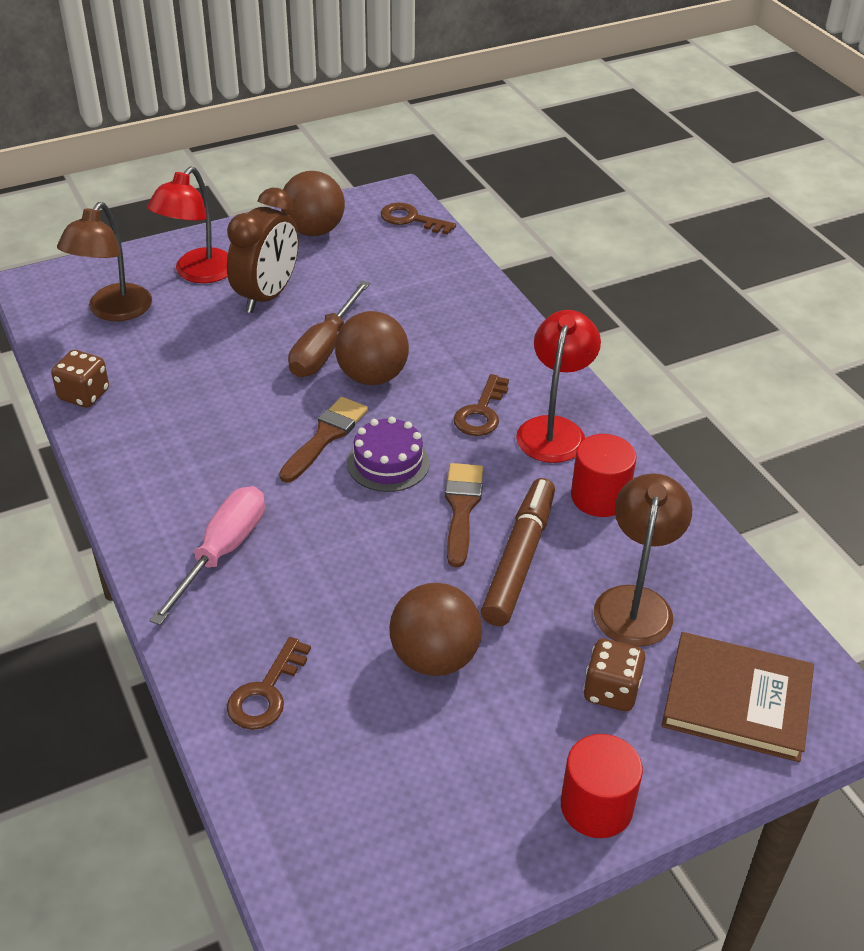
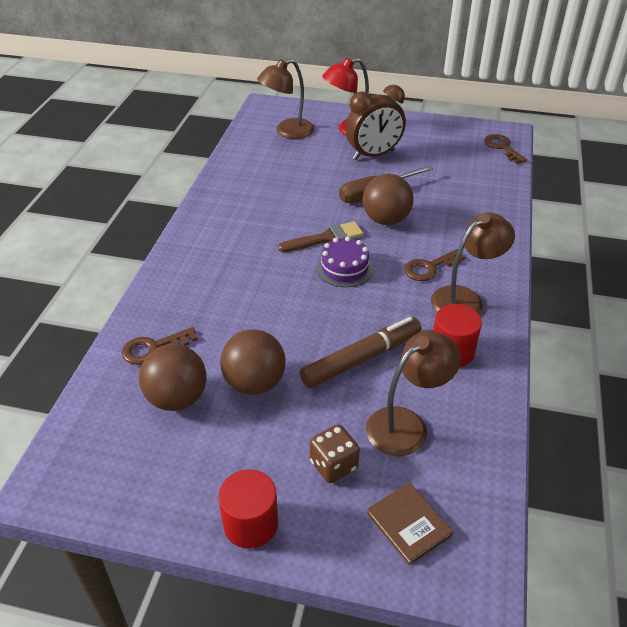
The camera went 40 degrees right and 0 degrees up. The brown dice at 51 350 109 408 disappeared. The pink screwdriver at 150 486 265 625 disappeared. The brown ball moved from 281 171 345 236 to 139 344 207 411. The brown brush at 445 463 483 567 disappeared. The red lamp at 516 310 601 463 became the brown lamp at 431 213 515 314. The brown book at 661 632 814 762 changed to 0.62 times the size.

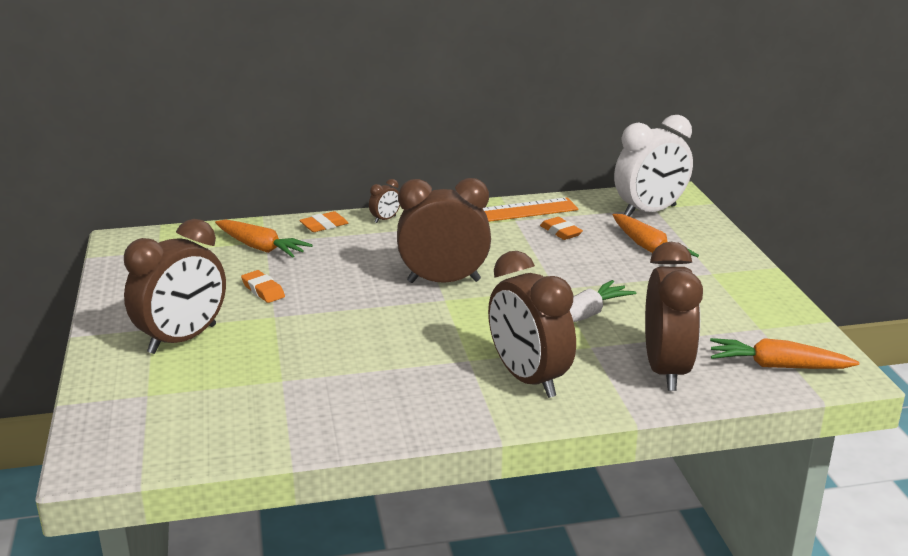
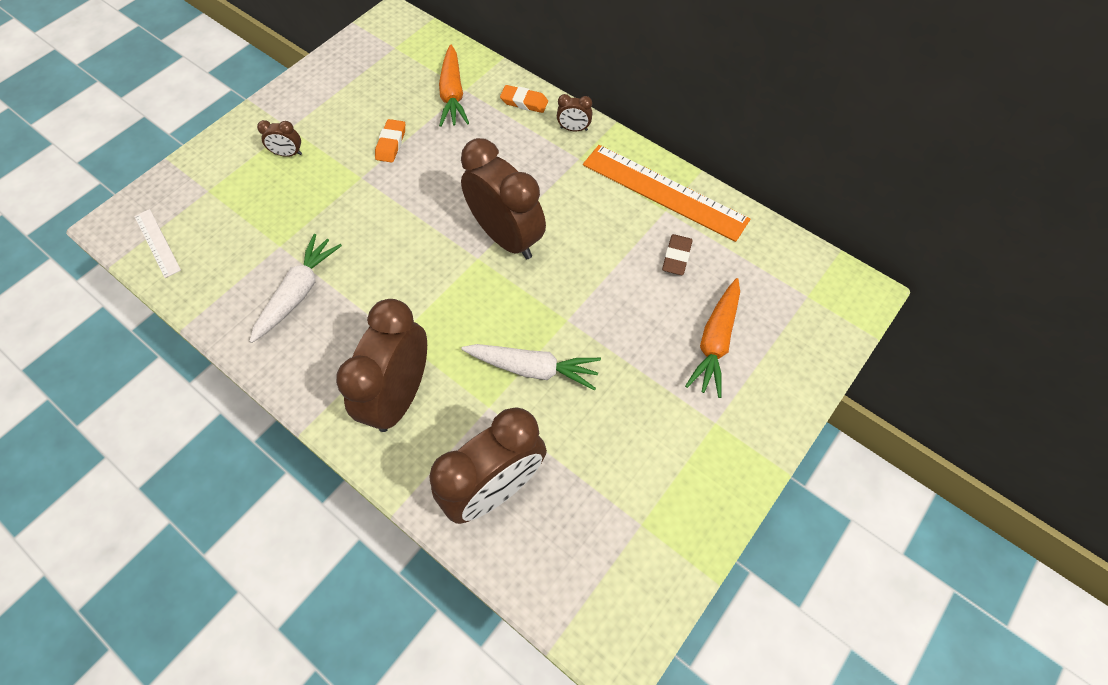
The camera went 50 degrees right and 35 degrees up. The brown clock at 124 219 226 354 changed to 0.41 times the size. The orange eraser at 540 217 583 240 became the brown eraser at 662 234 693 275. The white clock at 614 115 693 217 disappeared. The orange carrot at 710 338 859 369 disappeared. The white ruler at 134 209 181 278 appeared. The white carrot at 249 234 342 343 appeared.

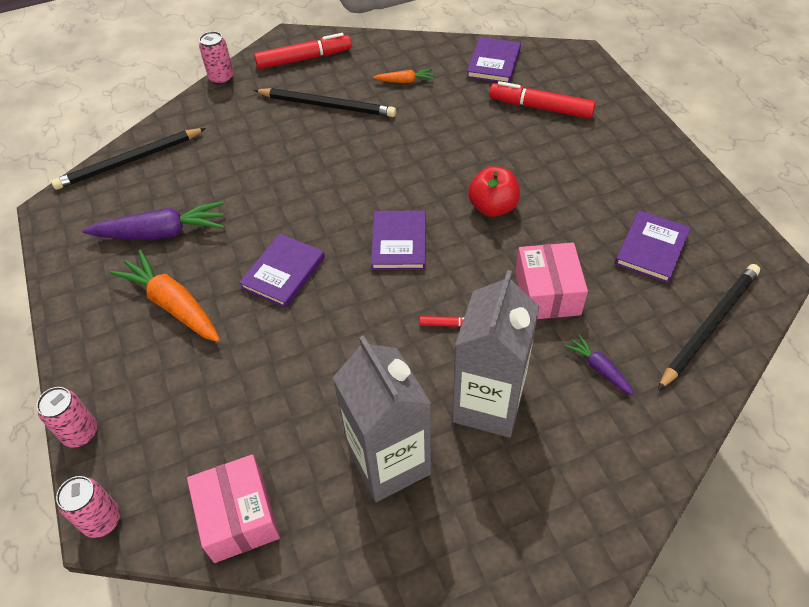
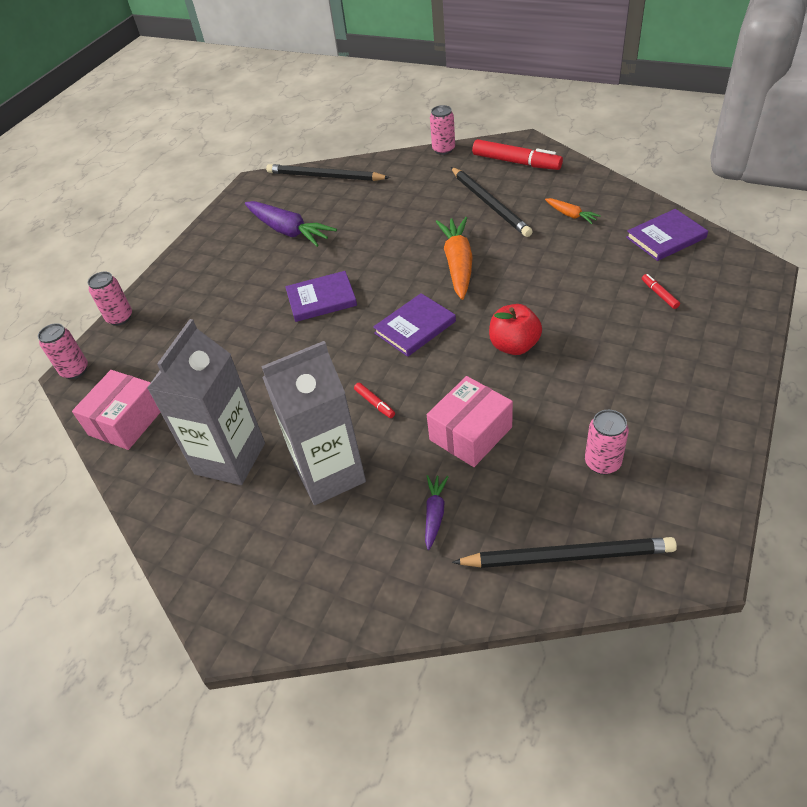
The camera went 50 degrees right and 5 degrees down. The orange carrot moved from 110 250 220 342 to 436 217 473 300. The red marker at 490 81 596 119 changed to 0.45 times the size. The purple book at 615 210 691 283 was replaced by the pink can at 585 410 629 475.

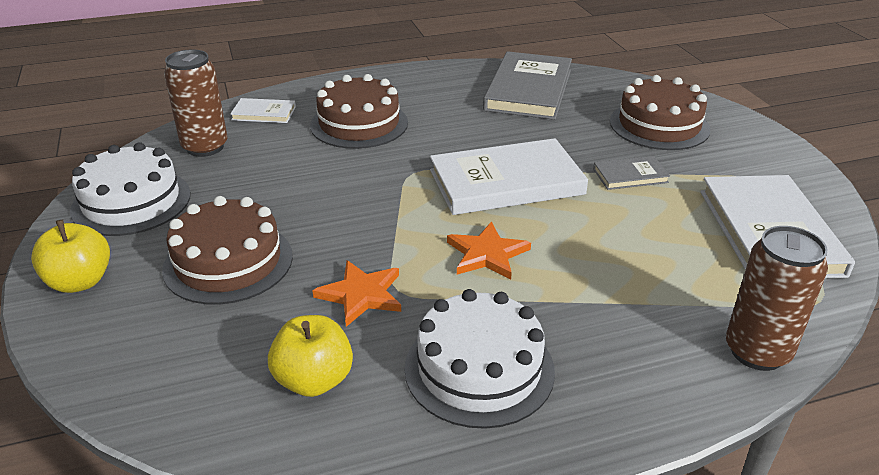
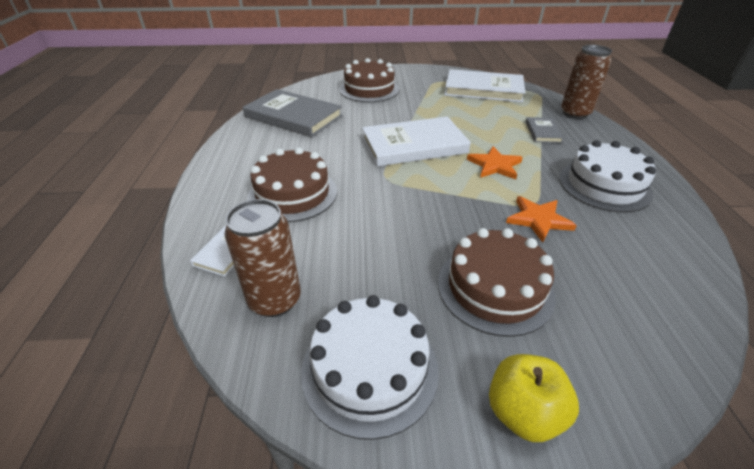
The camera went 75 degrees left and 5 degrees up. The yellow apple at 268 315 353 397 disappeared. The white book at 430 138 588 215 turned 75 degrees clockwise. The grey book moved from 593 156 670 190 to 526 117 563 143.

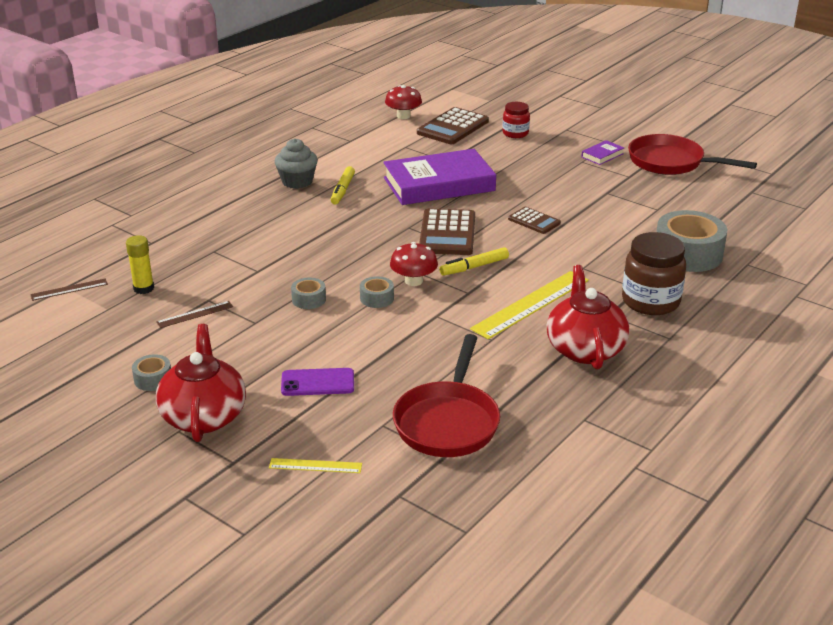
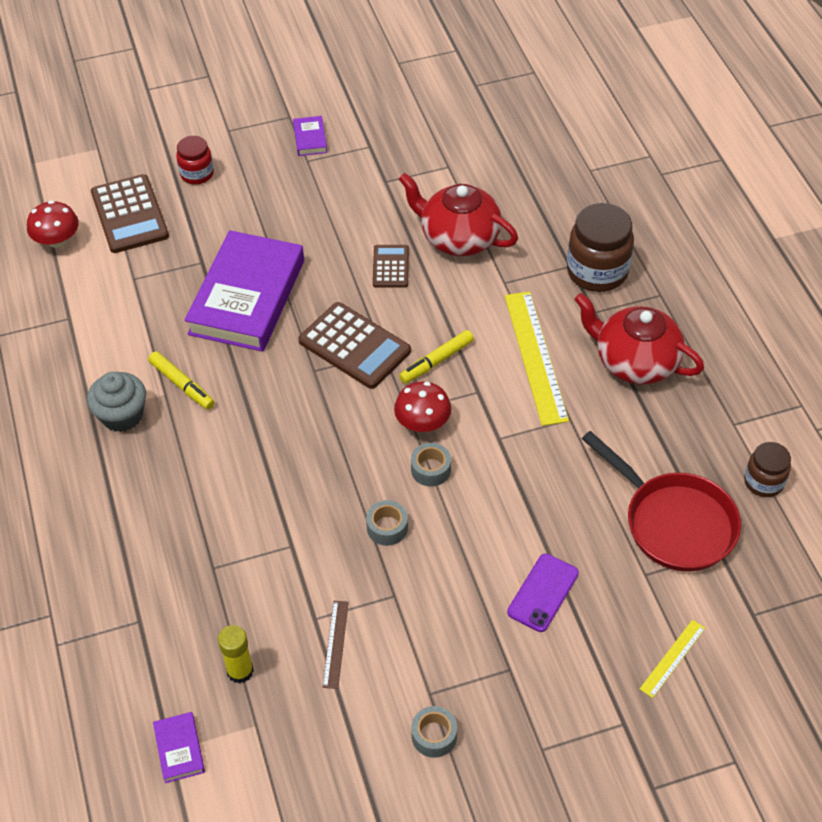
The camera went 55 degrees left and 20 degrees up. The brown ruler at 30 278 108 301 was replaced by the purple book at 153 712 205 783. The red teapot moved from 156 324 246 442 to 399 173 518 256. The yellow marker at 440 247 509 276 turned 45 degrees clockwise. The brown calculator at 508 207 561 234 turned 75 degrees counterclockwise. The red pan at 628 134 757 175 disappeared. The grey tape at 657 210 727 272 disappeared. The brown jar at 744 442 791 497 appeared.

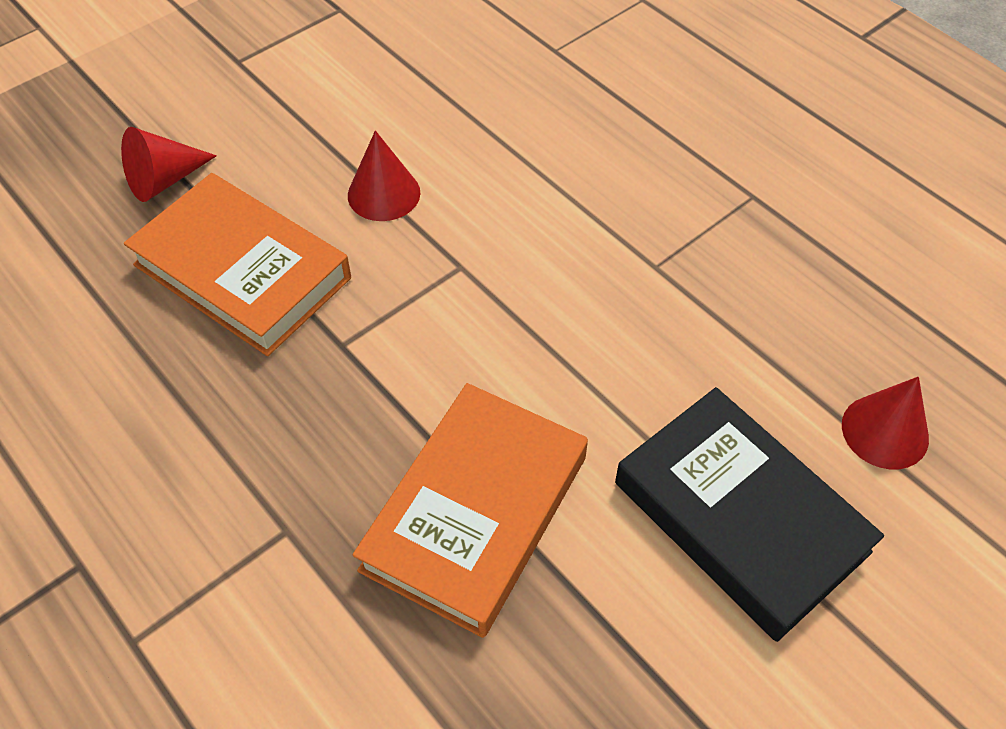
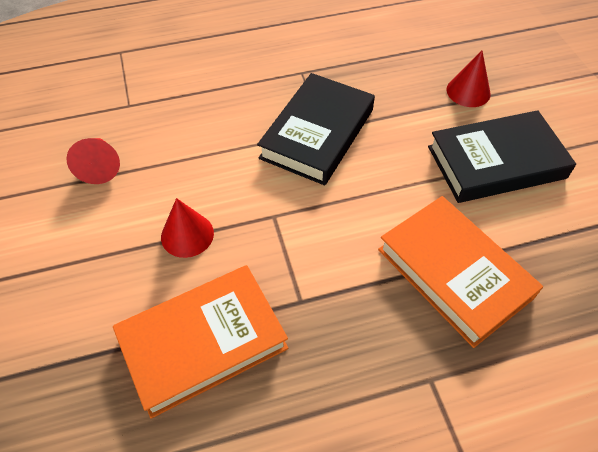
The camera went 65 degrees left and 0 degrees up. The red cone moved from 121 127 217 202 to 67 138 120 184. The black book at 257 73 375 185 appeared.

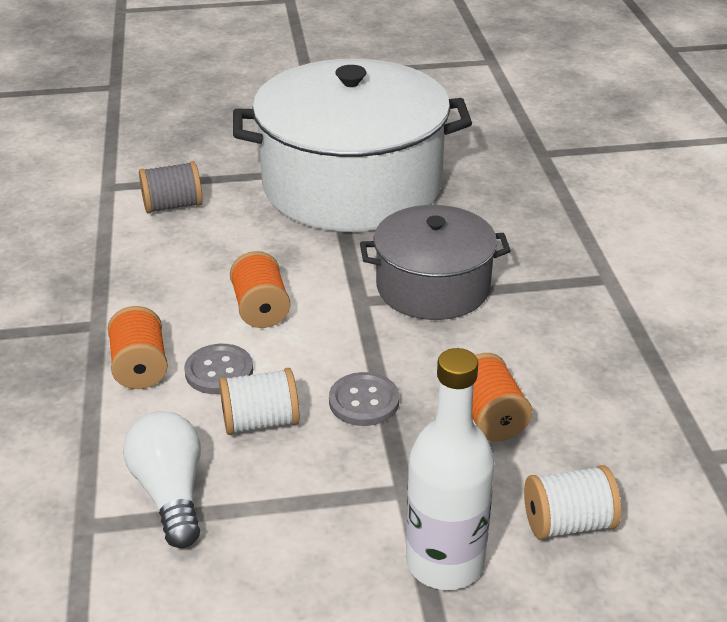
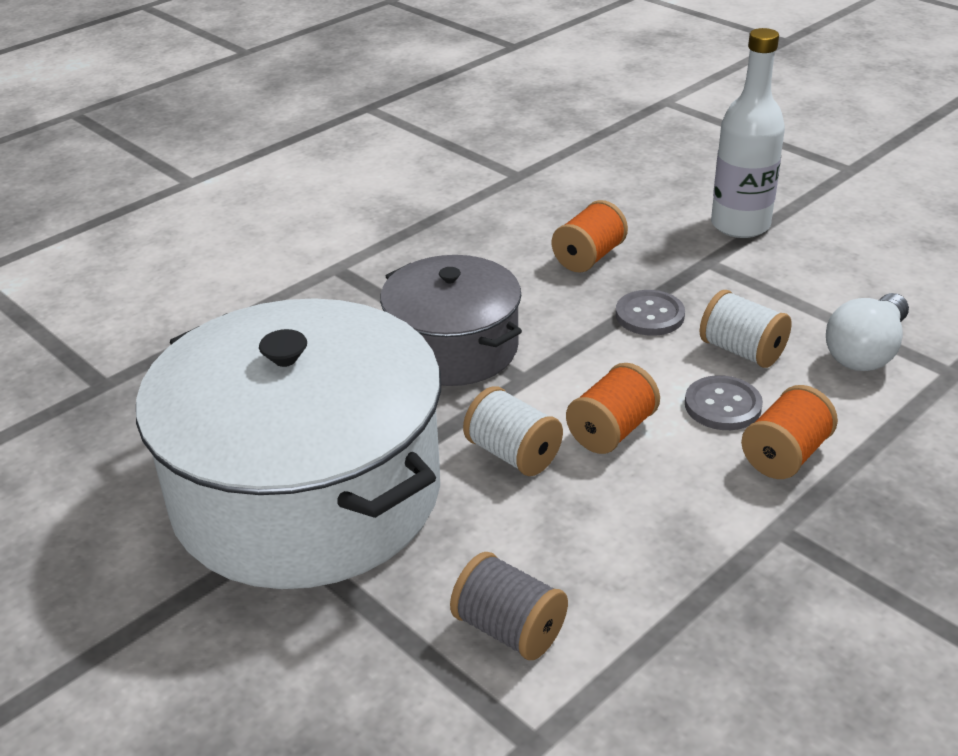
The camera went 125 degrees left and 0 degrees up. The white spool moved from 524 465 621 540 to 463 386 563 476.

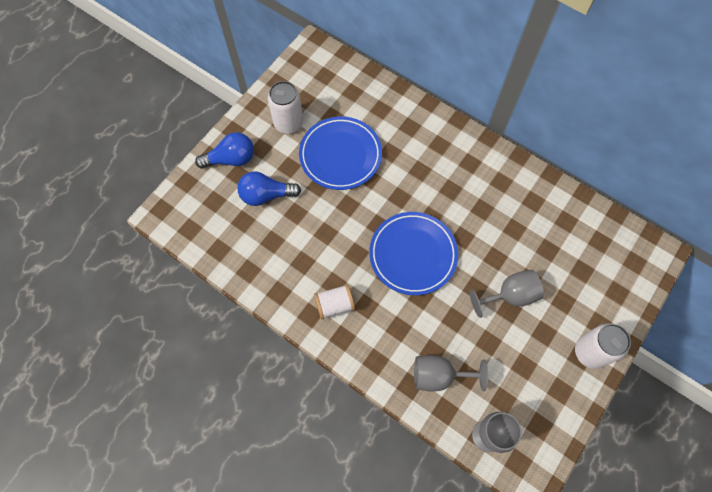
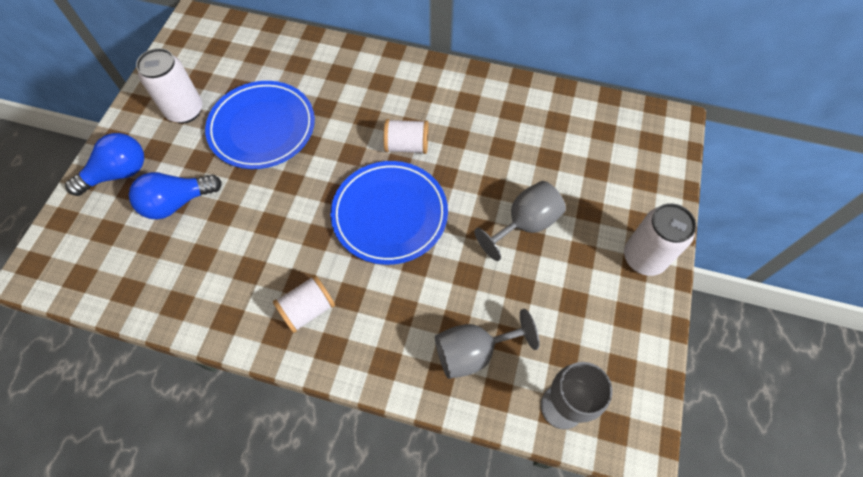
The camera went 20 degrees left and 5 degrees down. The white spool at 384 119 428 154 appeared.

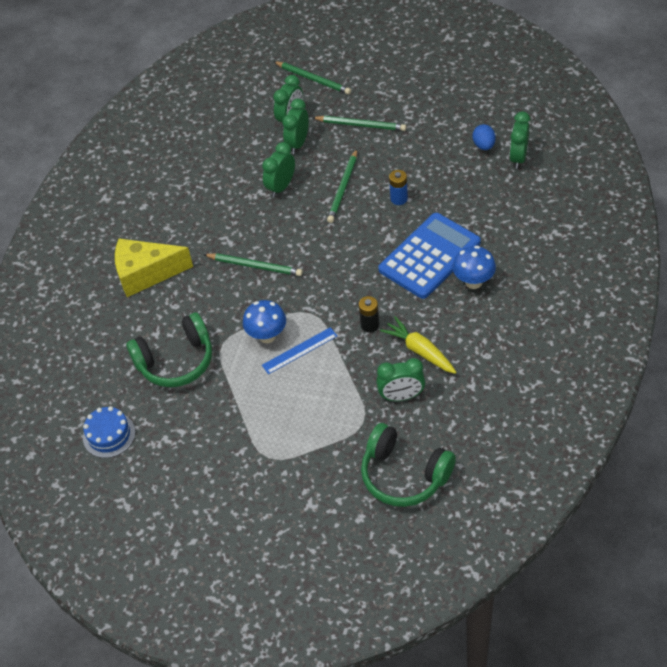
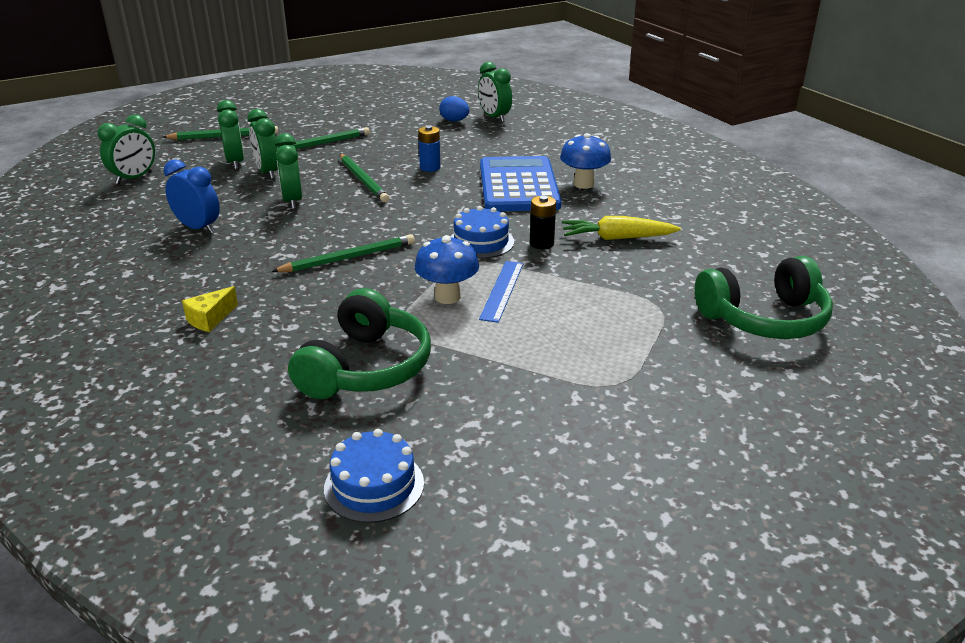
The camera went 50 degrees left and 20 degrees down. The yellow cheese at 115 239 193 297 changed to 0.46 times the size. The green clock moved from 376 358 425 401 to 97 114 155 184. The blue clock at 164 159 220 233 appeared. The blue cake at 450 206 514 258 appeared.

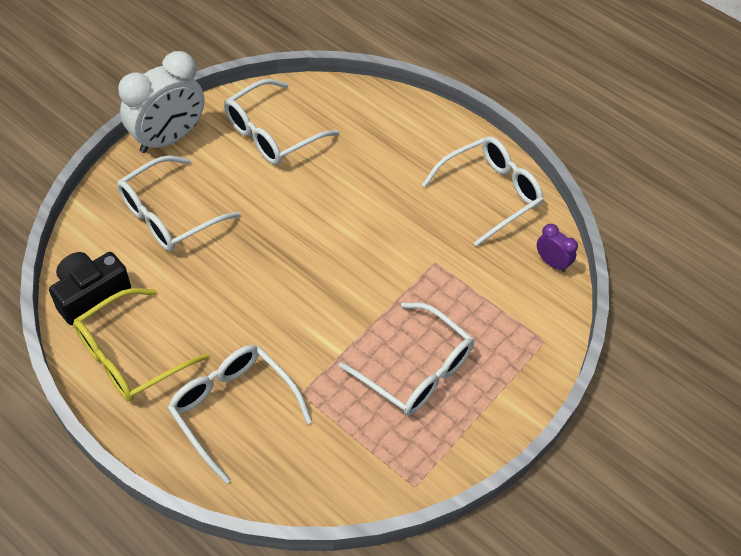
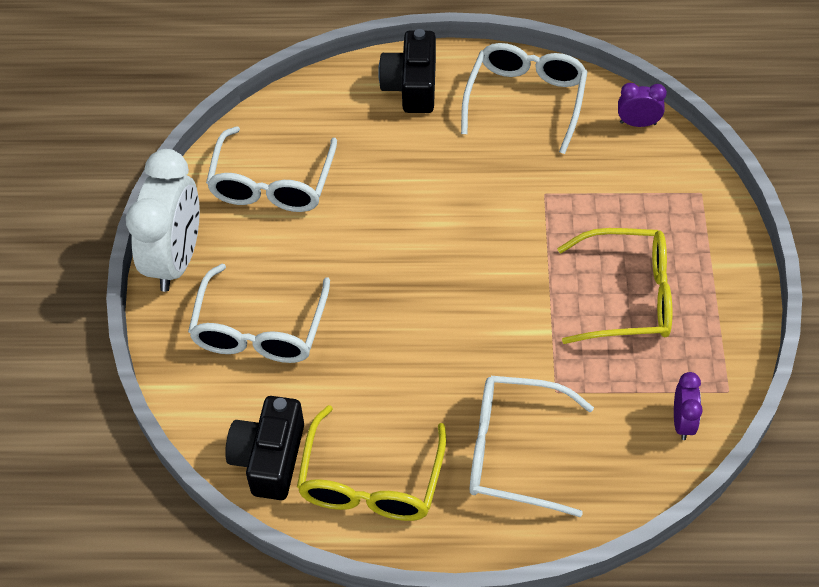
The camera went 35 degrees left and 0 degrees up. The white glasses at 339 302 474 415 became the yellow glasses at 557 228 673 344. The black camera at 378 29 436 113 appeared. The purple clock at 674 372 703 440 appeared.

